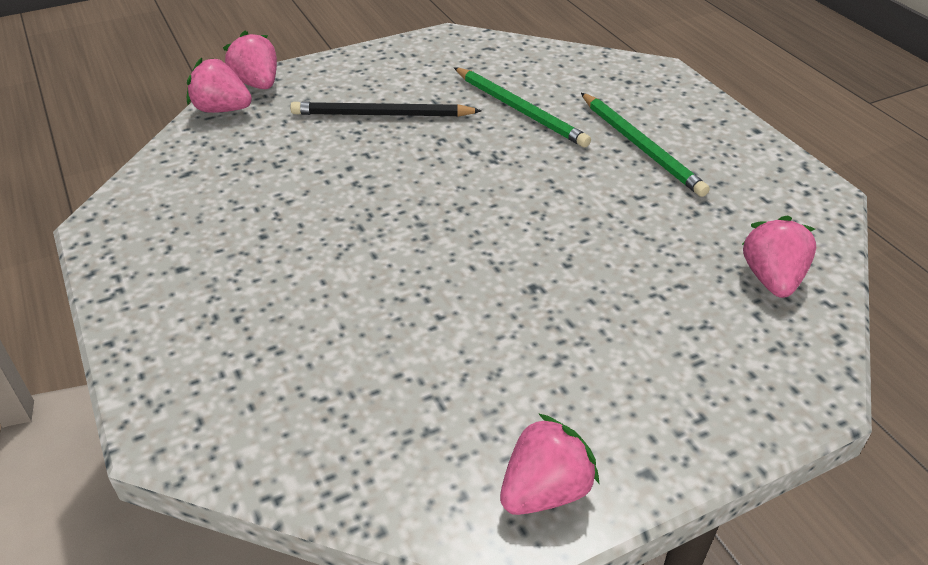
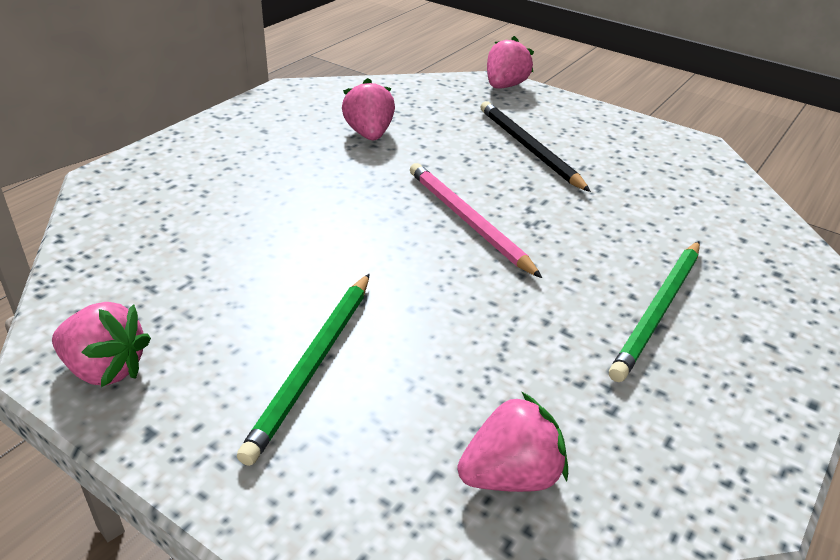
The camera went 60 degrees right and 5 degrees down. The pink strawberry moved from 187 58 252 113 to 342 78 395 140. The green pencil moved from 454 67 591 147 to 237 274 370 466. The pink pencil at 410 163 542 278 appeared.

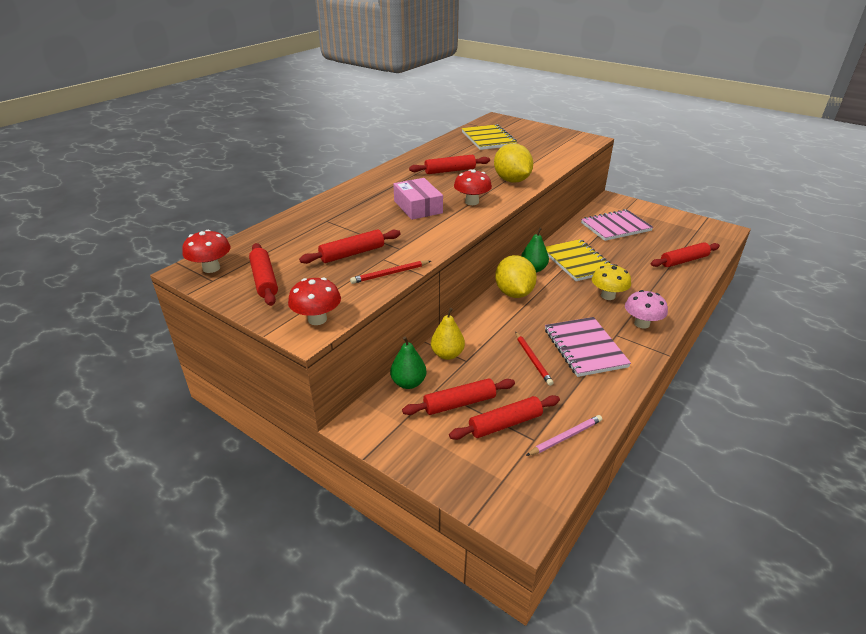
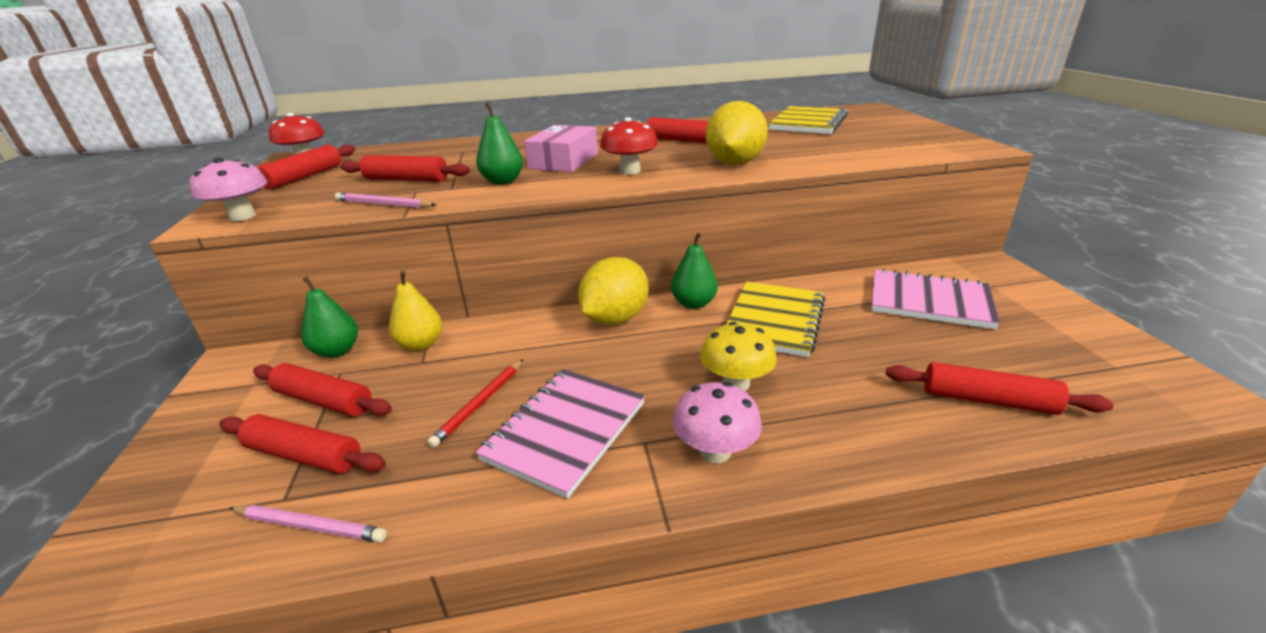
The camera went 45 degrees right and 5 degrees down. The red mushroom at 288 277 341 325 became the pink mushroom at 189 158 268 221. The red pencil at 350 261 431 284 became the pink pencil at 335 193 436 208. The green pear at 476 102 523 185 appeared.

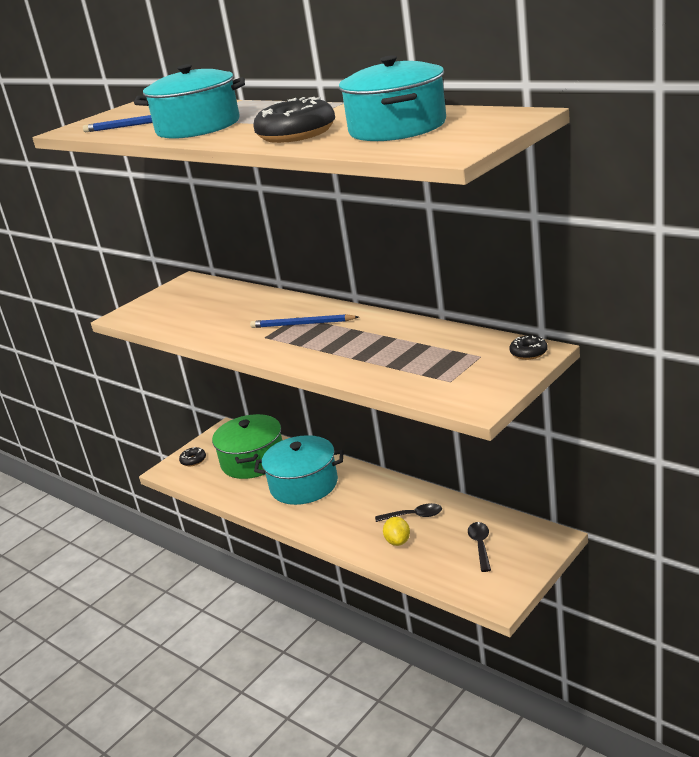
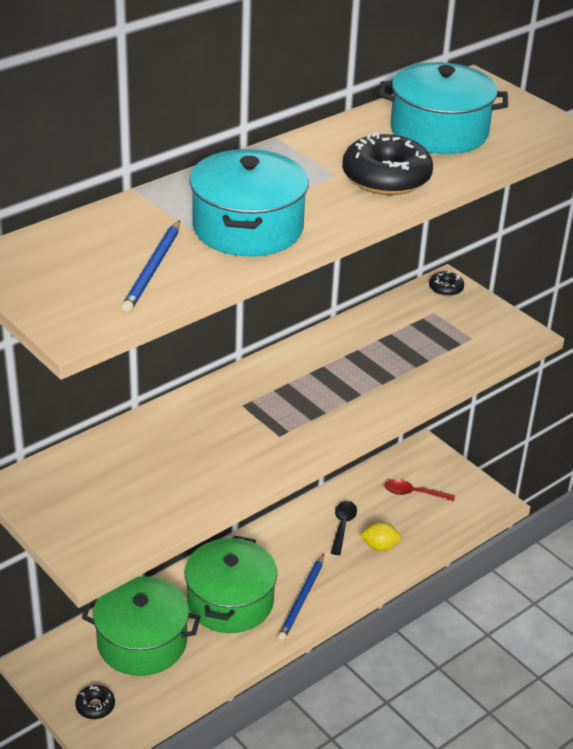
The camera went 85 degrees left and 10 degrees up. The blue pencil moved from 250 314 359 328 to 278 554 324 641. The turquoise pot at 254 435 344 505 became the green pot at 185 536 277 633. The black spoon at 468 522 491 572 became the red spoon at 384 479 455 502.

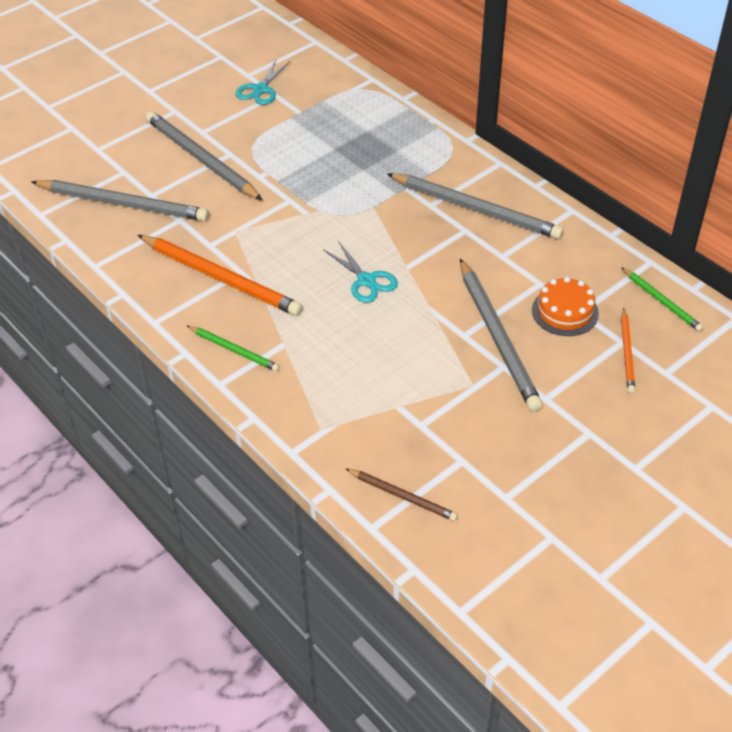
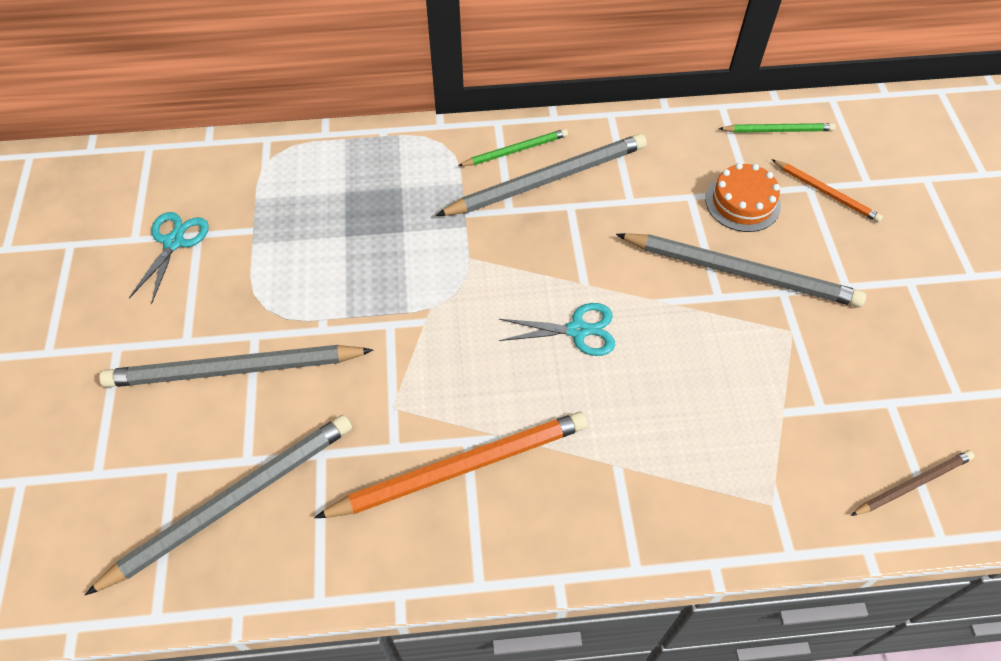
The camera went 55 degrees left and 10 degrees up. The green pencil moved from 187 326 280 372 to 458 129 568 166. The turquoise scissors at 235 60 291 105 turned 135 degrees counterclockwise.

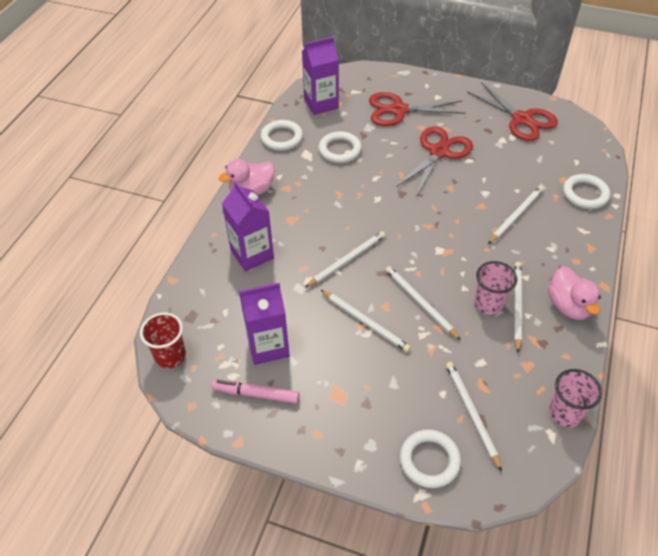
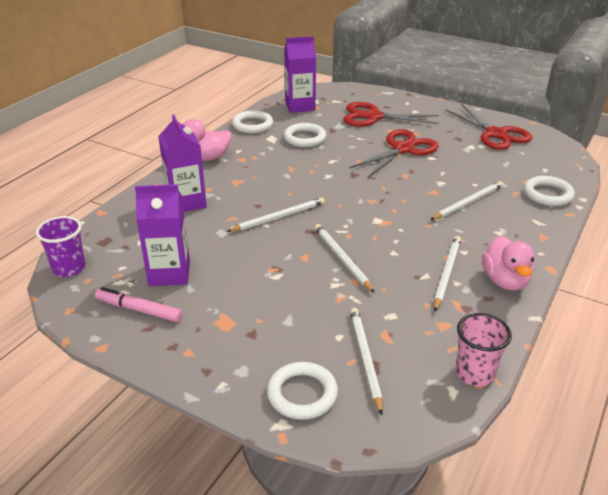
The camera went 10 degrees right and 15 degrees down. The red cup at 140 313 186 368 became the purple cup at 35 216 85 277. The white pencil at 321 290 411 352 disappeared. The pink cup at 474 261 517 315 disappeared.

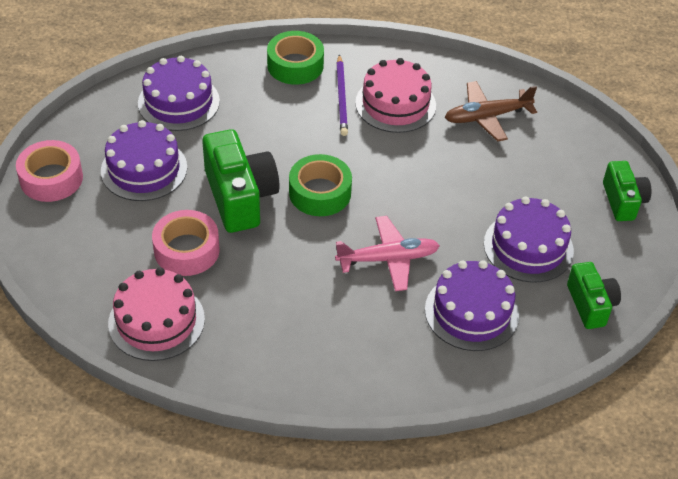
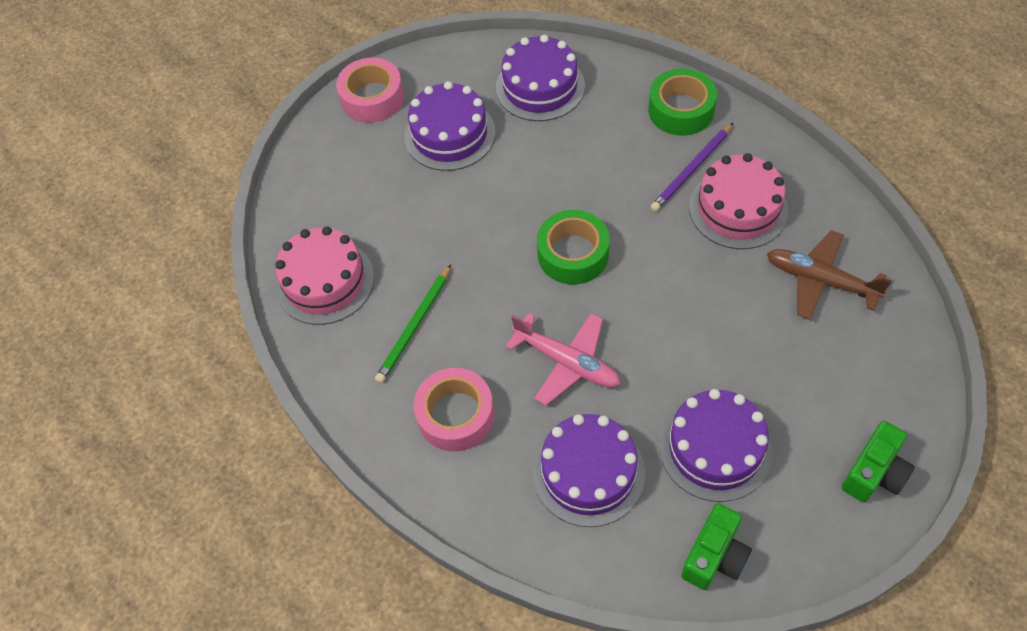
The camera went 50 degrees right and 10 degrees up. The pink tape moved from 152 210 220 276 to 413 368 495 451. The green camera at 202 129 280 233 disappeared. The green pencil at 375 265 451 383 appeared.

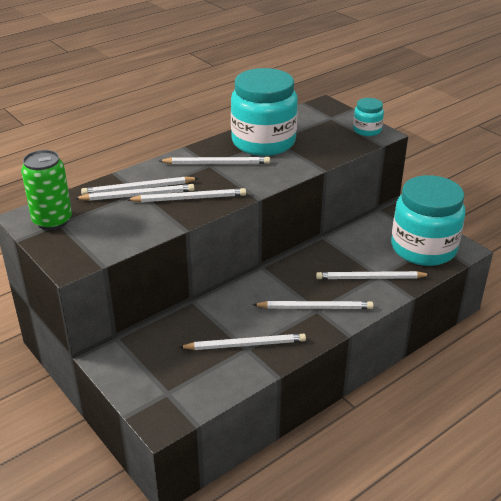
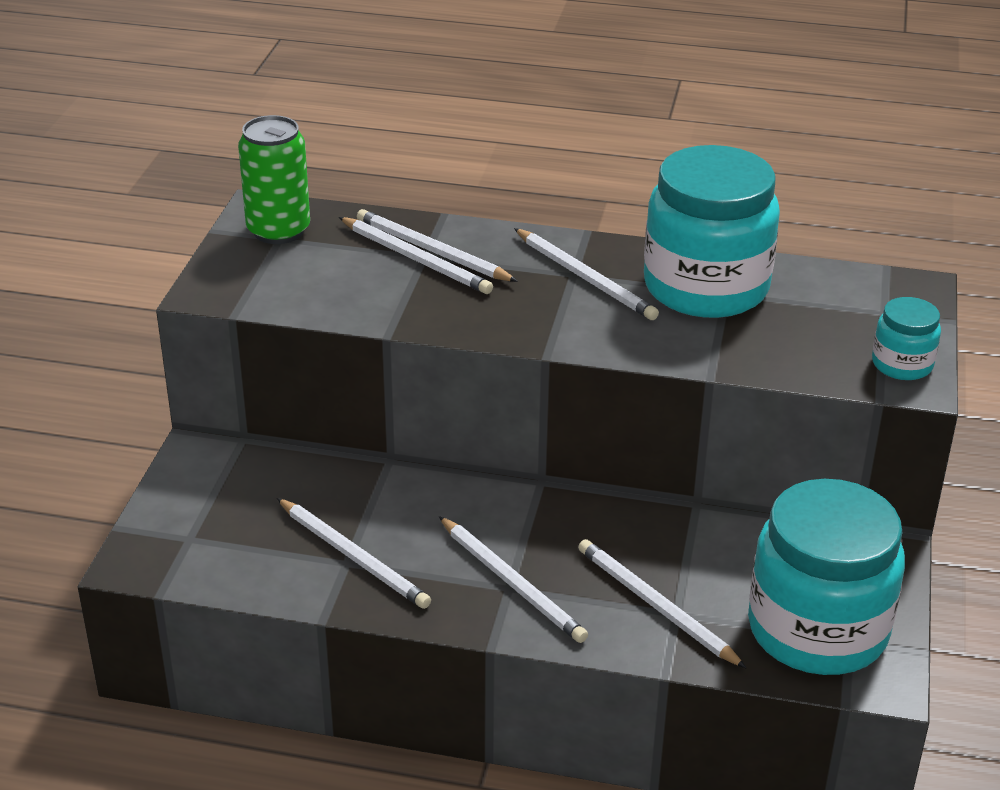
The camera went 50 degrees right and 0 degrees up. The white pencil at 126 188 246 202 disappeared.

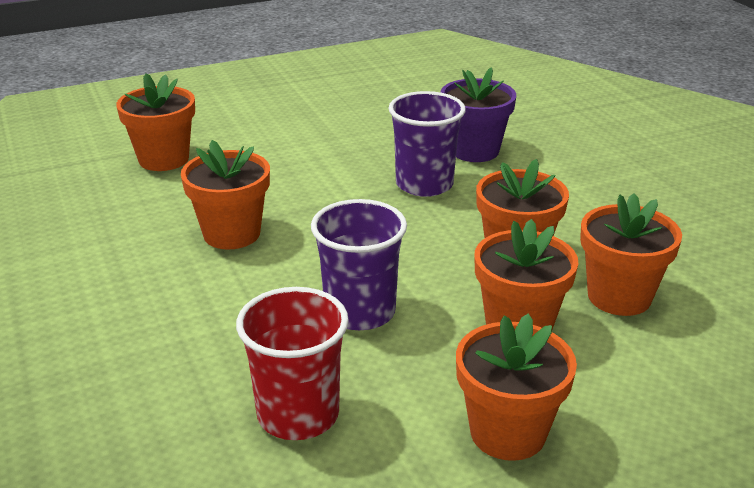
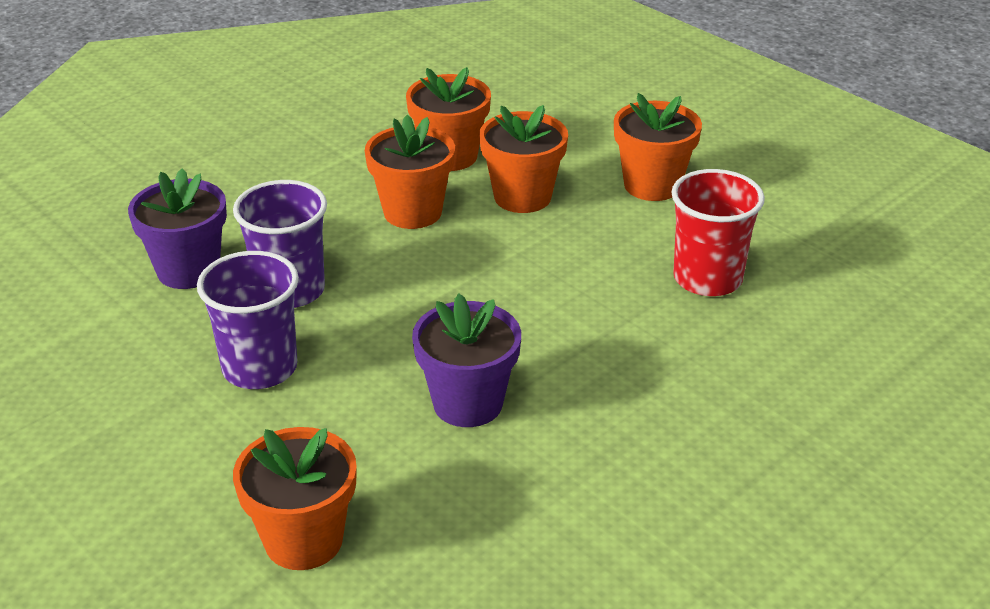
The camera went 110 degrees left and 5 degrees up. The orange flower pot at 181 140 270 250 became the purple flower pot at 412 293 521 427. The purple cup moved from 311 199 407 330 to 197 251 299 389.

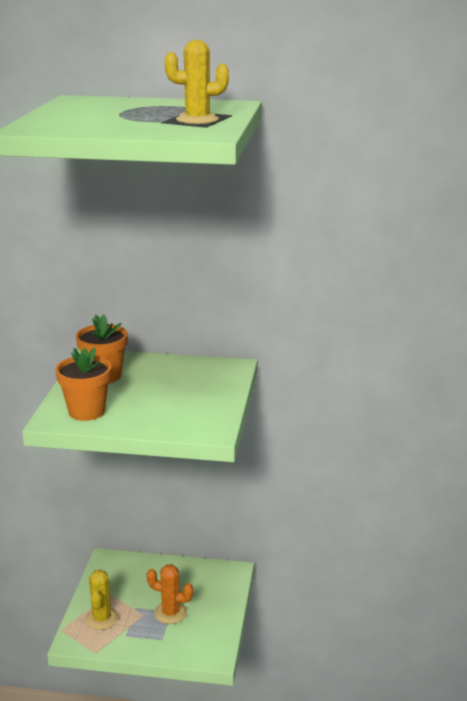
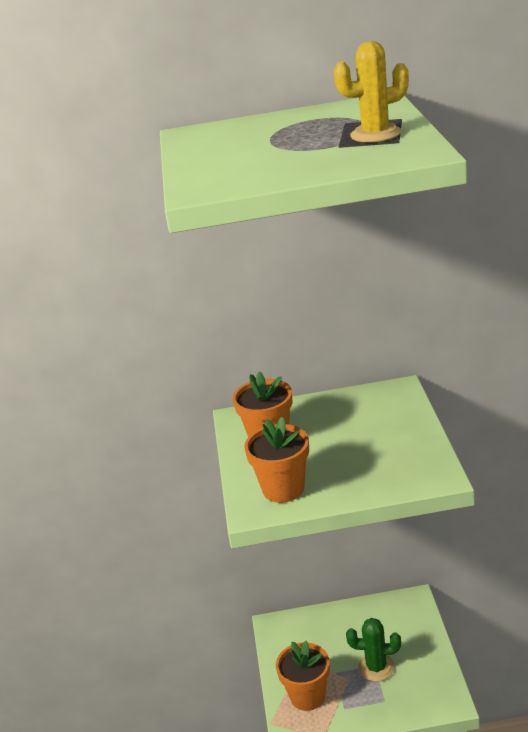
The camera went 10 degrees left and 5 degrees up. The yellow cactus at 85 570 119 630 was replaced by the orange flower pot at 276 641 330 711. The orange cactus at 147 564 193 624 became the green cactus at 346 618 401 682.

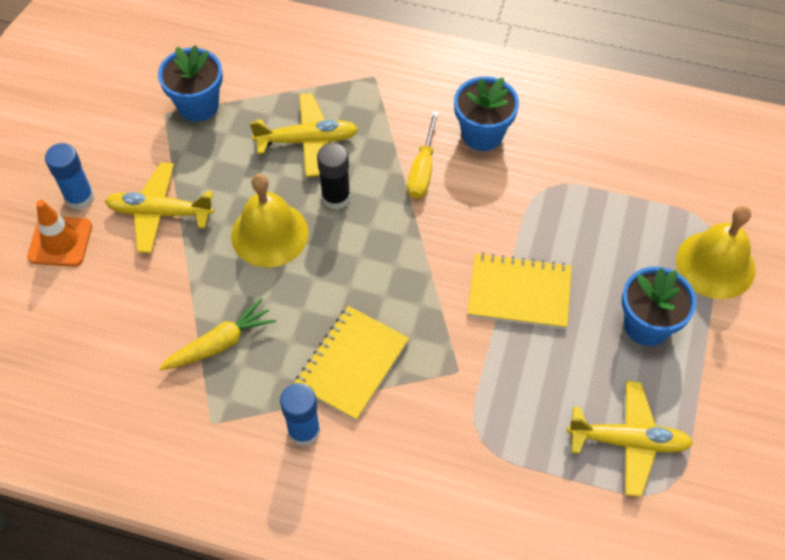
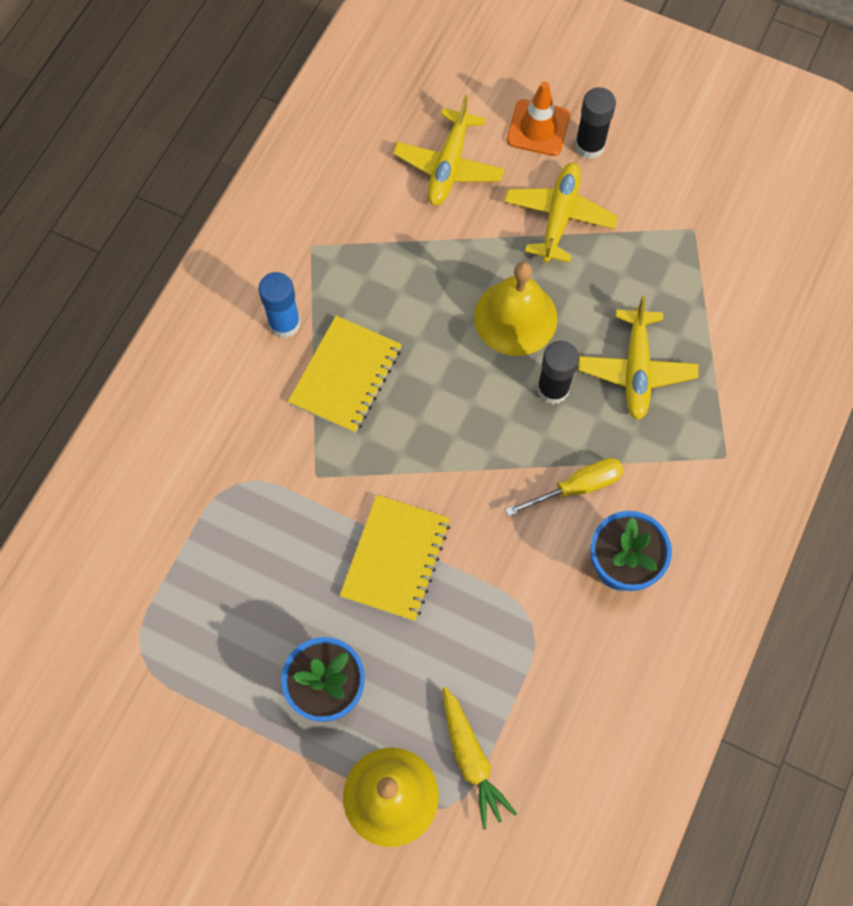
The camera went 100 degrees right and 10 degrees up. The blue glue stick at 45 143 94 210 became the black glue stick at 575 87 616 159. The blue flower pot at 158 45 223 122 disappeared. The yellow carrot moved from 159 299 276 370 to 443 687 517 830. The yellow notebook at 294 306 409 421 turned 75 degrees clockwise. The yellow screwdriver at 407 111 439 199 turned 135 degrees clockwise. The yellow plane moved from 567 381 693 497 to 393 95 504 206.

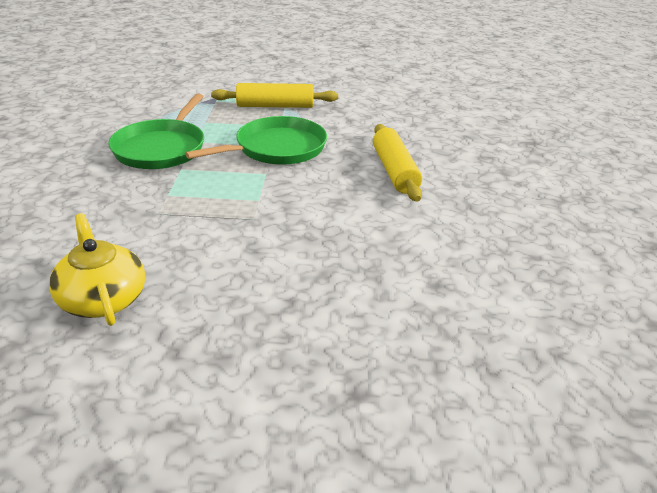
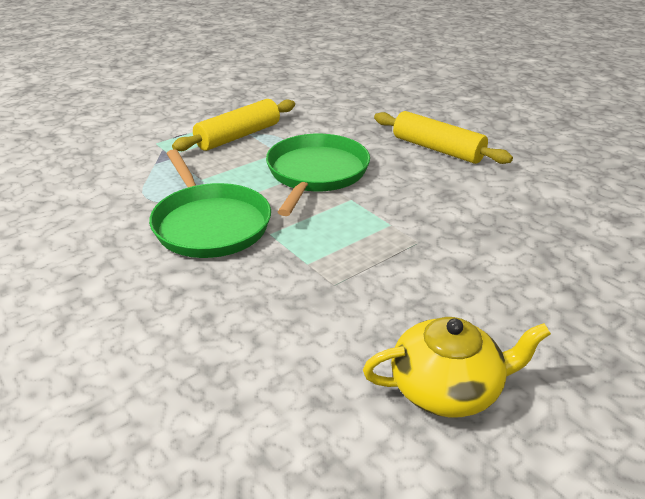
The camera went 40 degrees left and 0 degrees up. The yellow teapot at 49 213 145 326 turned 150 degrees clockwise.

